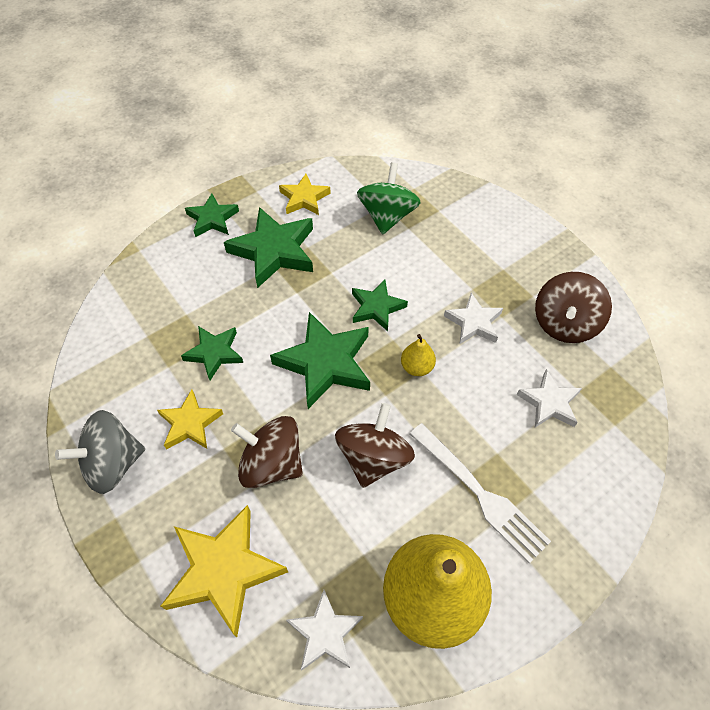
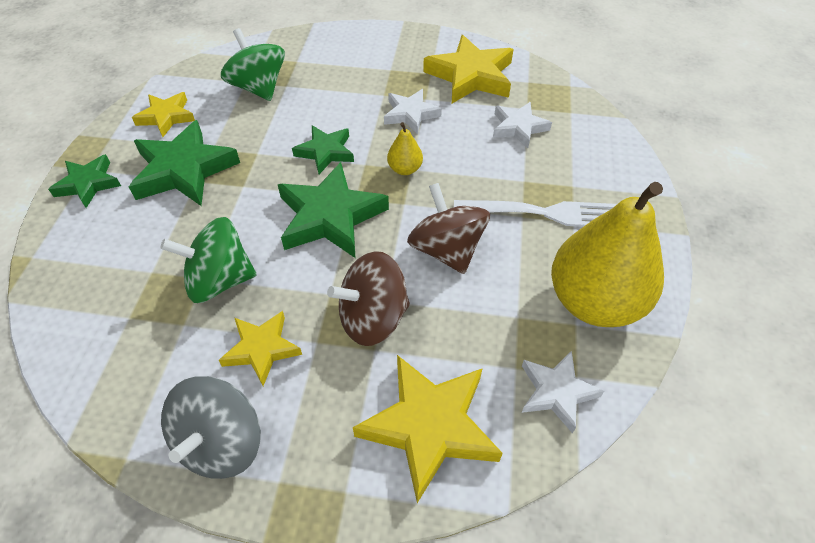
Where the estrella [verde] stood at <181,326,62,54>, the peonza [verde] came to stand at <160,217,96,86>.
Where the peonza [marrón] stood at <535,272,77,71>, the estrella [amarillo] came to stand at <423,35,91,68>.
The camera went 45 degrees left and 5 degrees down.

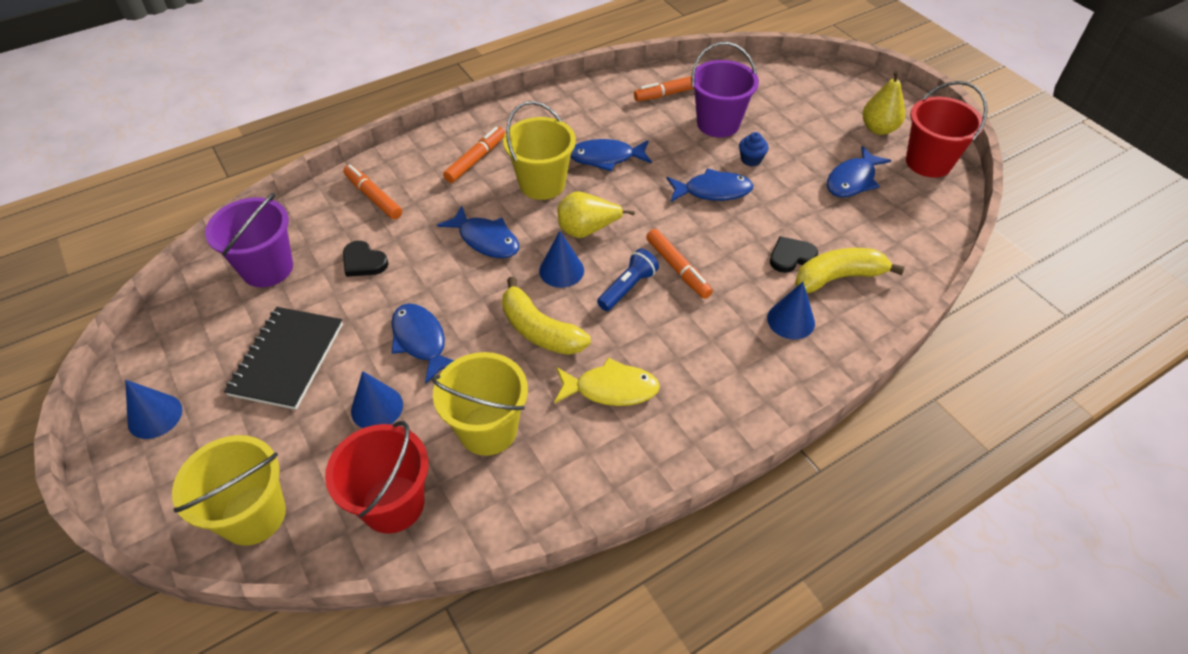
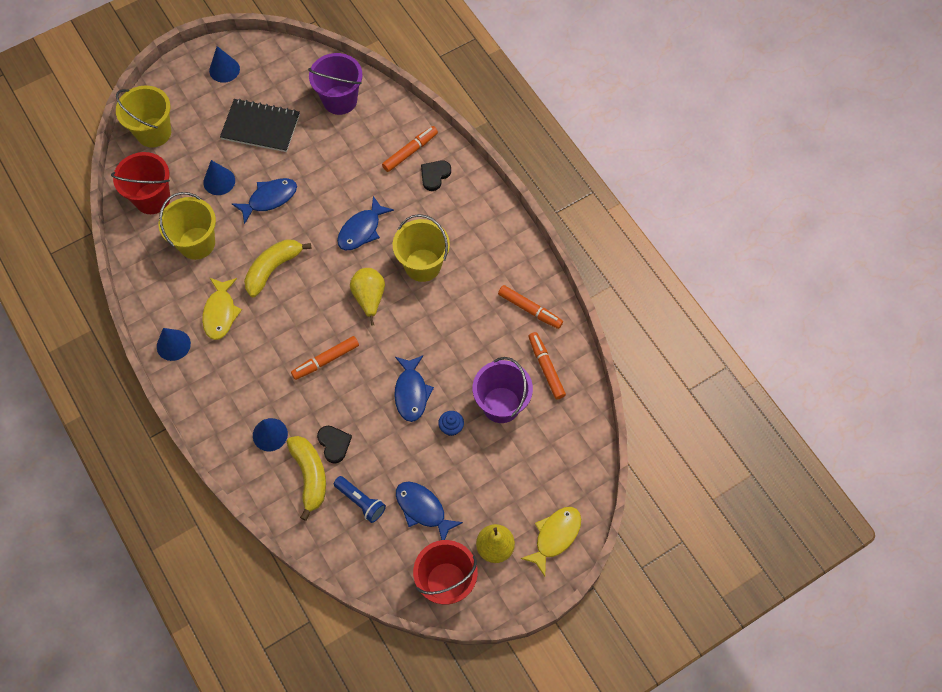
The cono [azul] ended up elsewhere, having gone from <539,231,45,57> to <157,328,34,33>.
The lámpara de mano [azul] ended up elsewhere, having gone from <597,248,62,63> to <334,476,52,47>.
The corazón [negro] ended up elsewhere, having gone from <343,241,46,36> to <421,160,30,31>.
The rotulador [naranja] ended up elsewhere, having gone from <443,127,62,56> to <498,285,65,44>.
The second view gained the pez [amarillo] at <520,507,61,69>.
The second view lost the pez [azul] at <570,139,82,32>.
The camera went 90 degrees right and 15 degrees up.

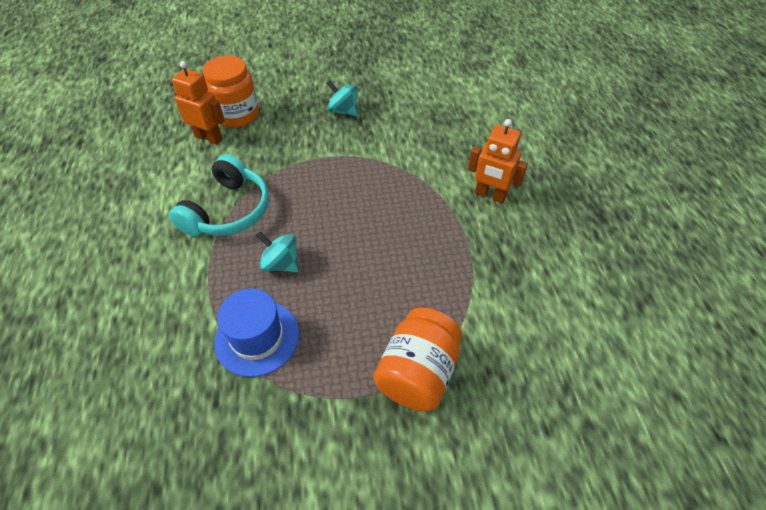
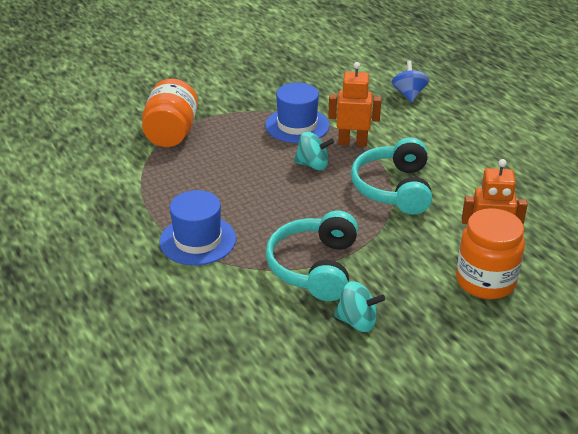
The second view gained the sombrero [azul] at <160,190,76,75>.
The second view gained the auriculares [turquesa] at <266,211,92,90>.
The robot [naranja] ended up elsewhere, having gone from <468,119,60,84> to <328,62,53,84>.
The second view gained the peonza [azul] at <391,60,38,42>.
The camera went 160 degrees right and 15 degrees down.

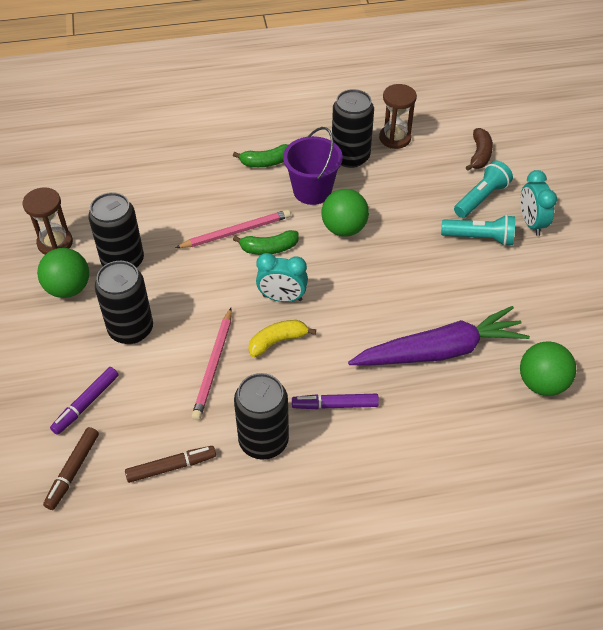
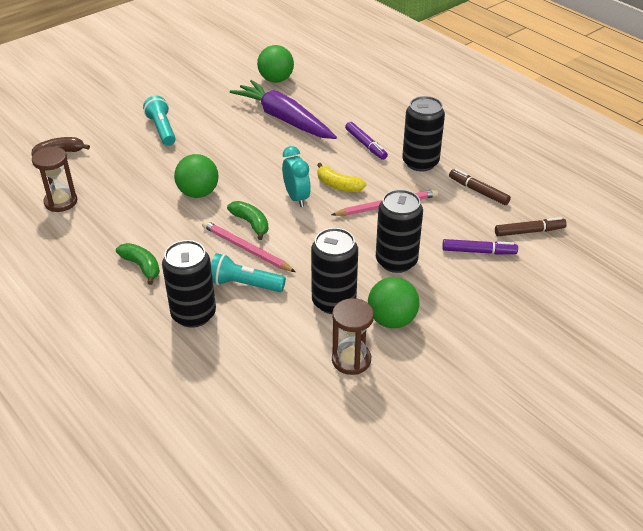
The lata [negro] ended up elsewhere, having gone from <332,89,42,79> to <162,240,54,88>.
The lámpara de mano [turquesa] ended up elsewhere, having gone from <454,161,59,57> to <211,253,75,39>.
The second view lost the balde [morado] at <283,127,60,78>.
The second view lost the despertador [turquesa] at <520,170,37,66>.
The camera went 120 degrees left and 10 degrees down.

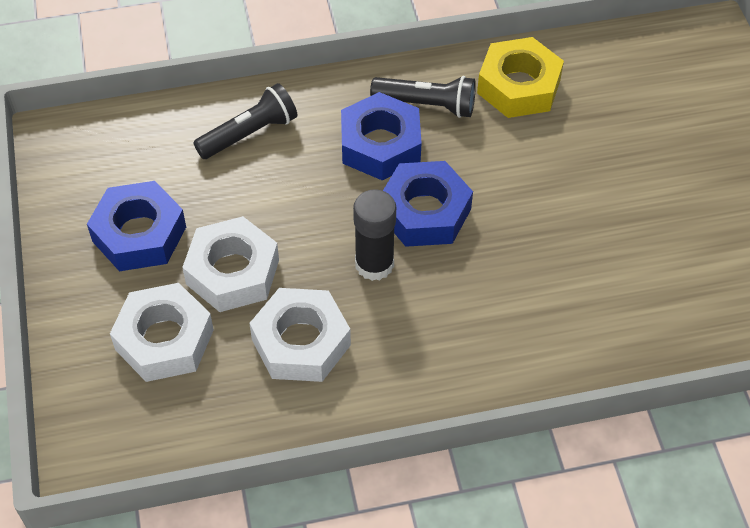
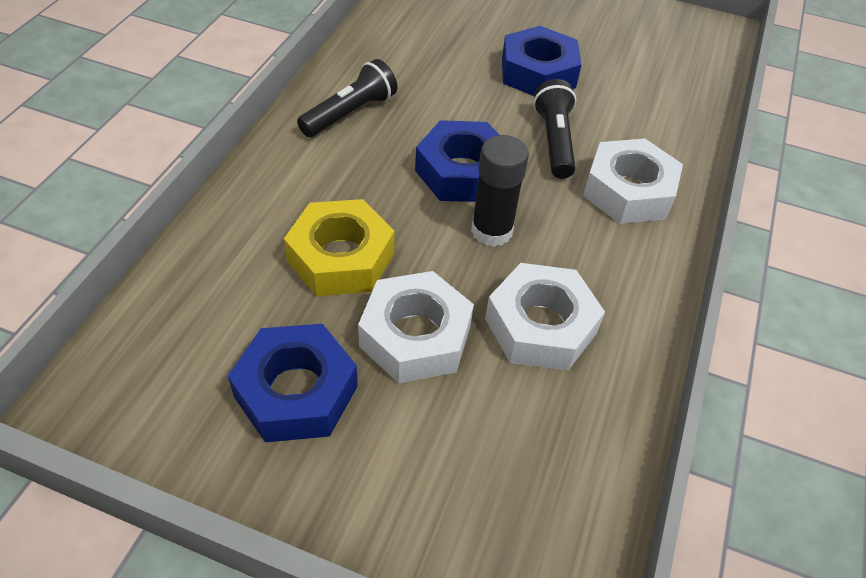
The tuerca [amarillo] ended up elsewhere, having gone from <477,37,87,81> to <284,199,110,97>.
The tuerca [azul] ended up elsewhere, having gone from <341,92,81,88> to <502,26,80,70>.
The lámpara de mano [negro] ended up elsewhere, having gone from <193,83,104,76> to <533,79,43,100>.
The tuerca [blanco] ended up elsewhere, having gone from <110,283,104,99> to <583,138,100,86>.
The camera went 60 degrees left and 5 degrees down.

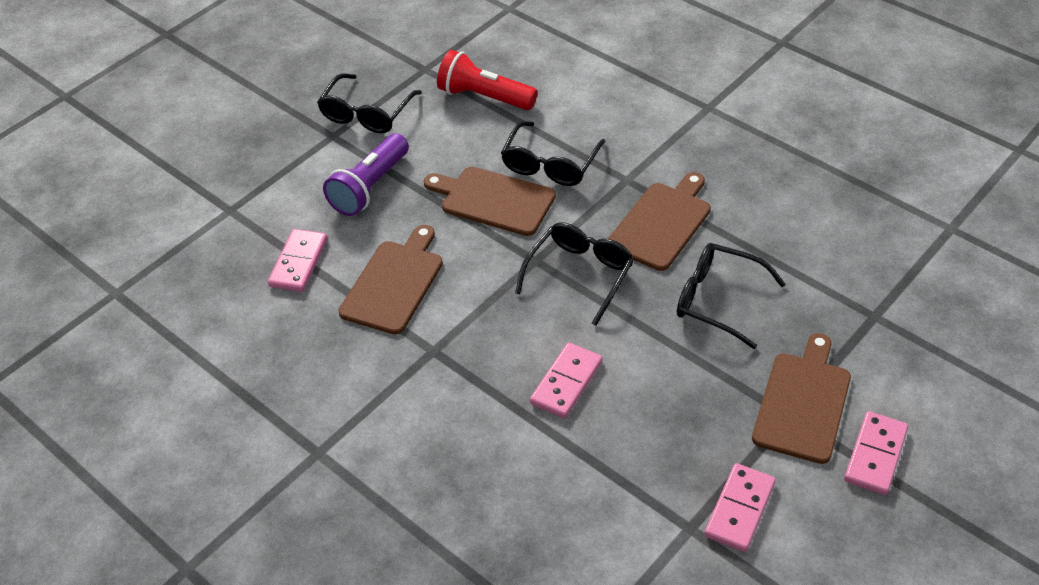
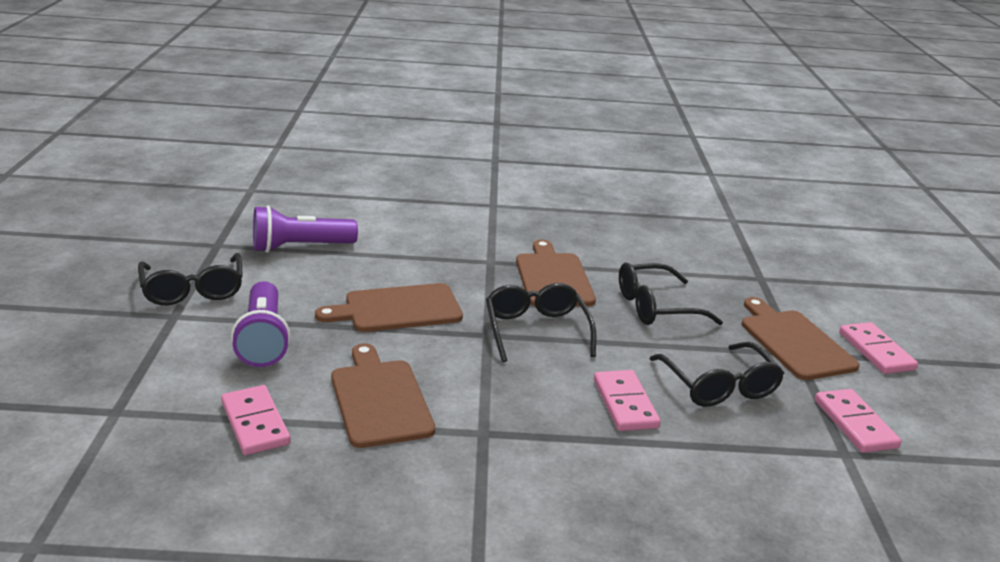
What was the lámpara de mano [rojo] at <437,50,101,60> turned into the lámpara de mano [morado] at <253,206,105,47>.
The gafas [negro] ended up elsewhere, having gone from <501,121,105,65> to <649,342,135,65>.
The camera went 45 degrees left and 20 degrees down.

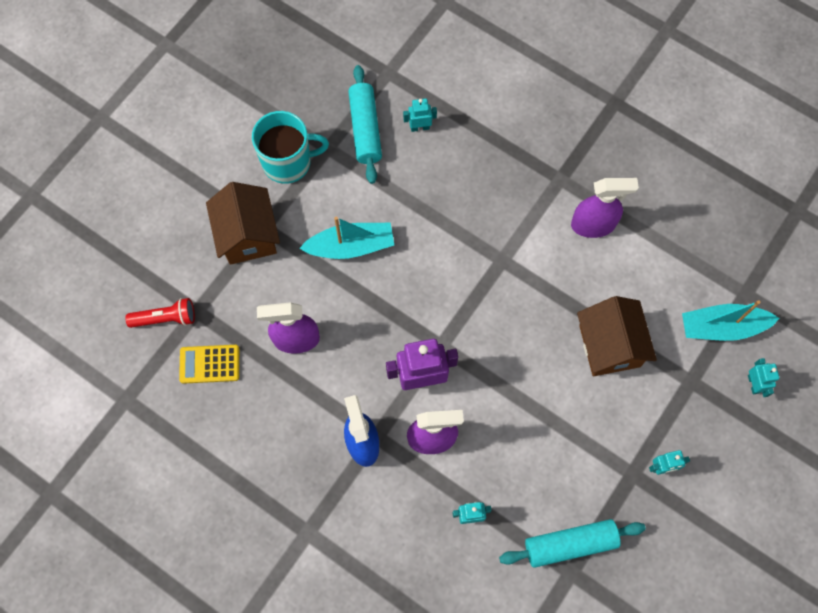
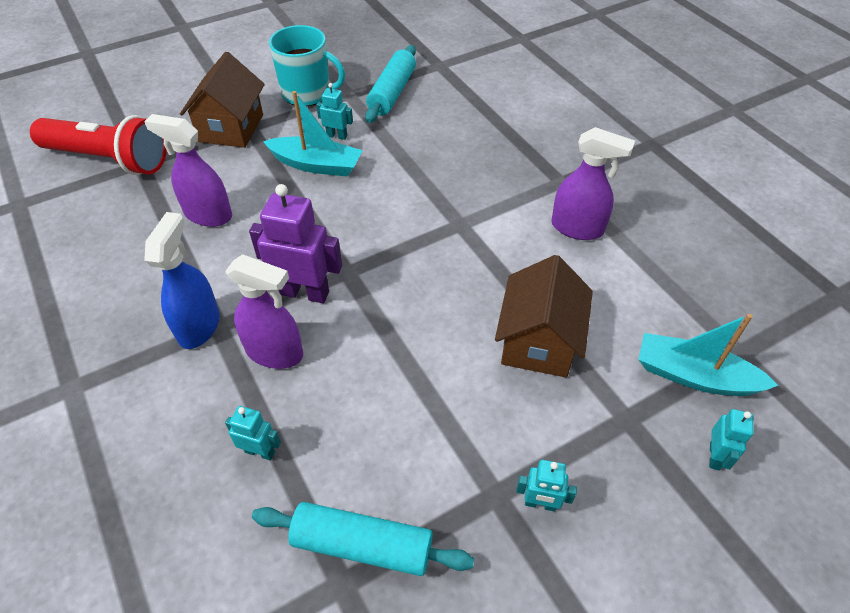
The size of the lámpara de mano [rojo] at <125,298,70,30> changed by a factor of 1.93.
The robot [turquesa] ended up elsewhere, having gone from <403,98,34,34> to <316,83,37,57>.
The second view lost the calculadora [amarillo] at <179,345,60,39>.
The camera went 25 degrees right and 20 degrees down.

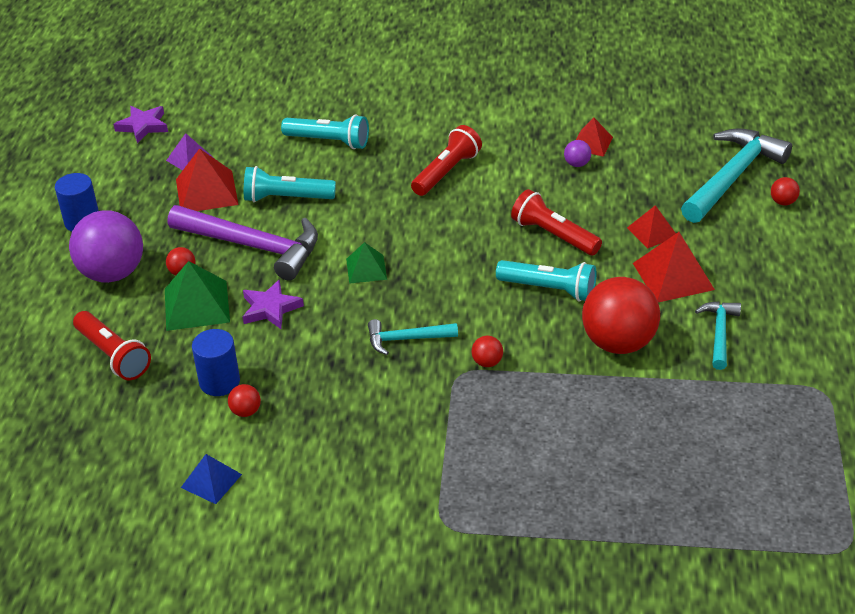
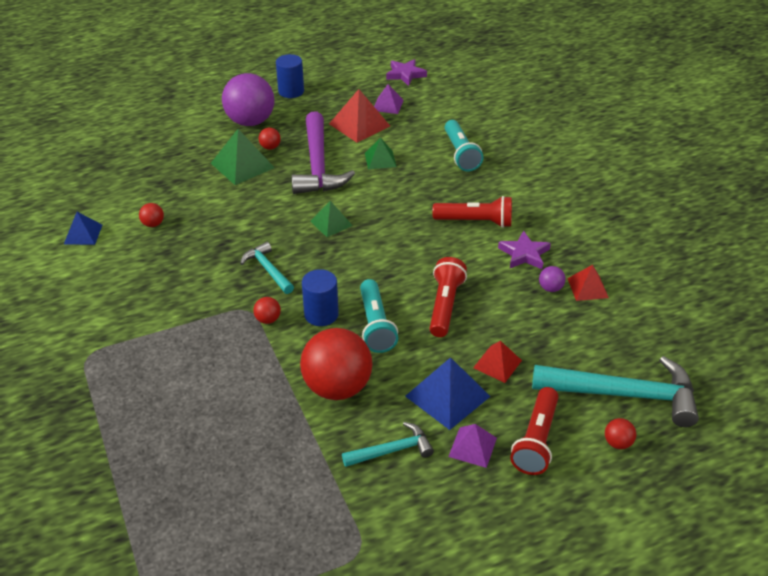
The cilindro [azul] ended up elsewhere, having gone from <192,329,48,67> to <302,269,37,57>.
Where the lámpara de mano [turquesa] stood at <244,166,92,36>, the pirámide [verde] came to stand at <365,138,32,31>.
What was the pirámide [rojo] at <633,232,82,70> turned into the pirámide [azul] at <405,357,86,73>.
The second view gained the pirámide [morado] at <448,424,49,44>.
The estrella [morado] ended up elsewhere, having gone from <243,279,61,50> to <498,230,53,39>.
The lámpara de mano [rojo] ended up elsewhere, having gone from <73,311,78,69> to <510,387,49,88>.
The camera went 60 degrees right and 0 degrees up.

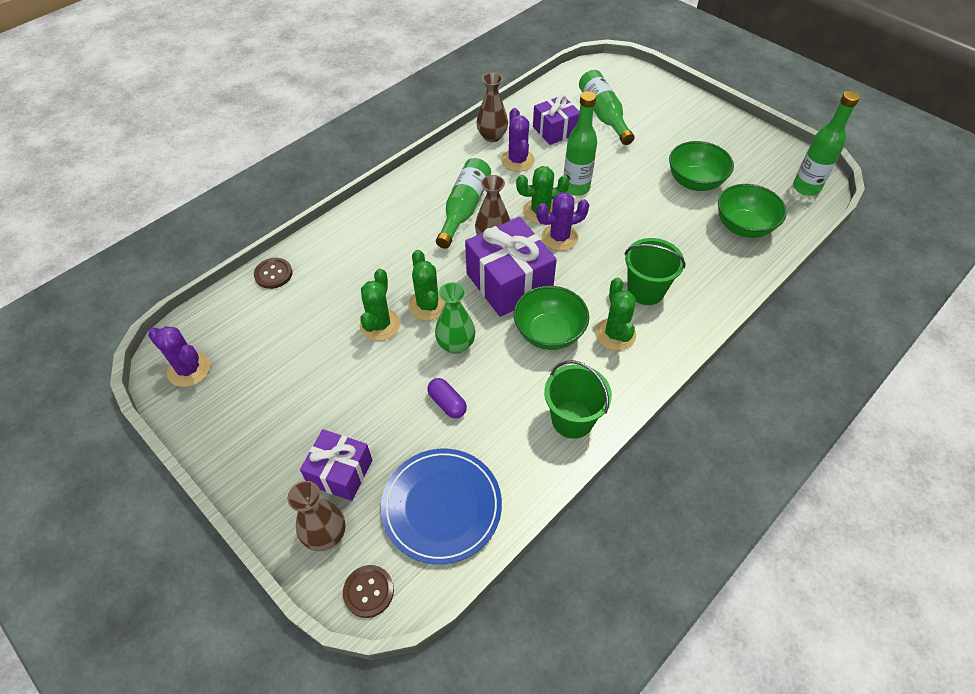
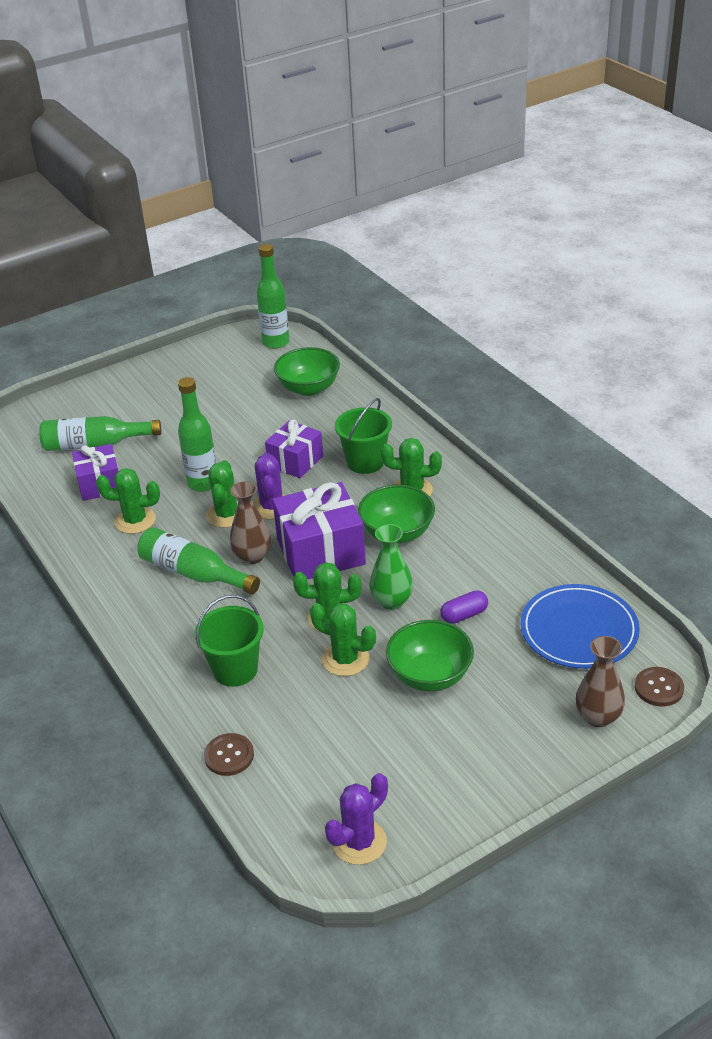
What was the cactus [morado] at <501,108,34,64> turned into the cactus [verde] at <96,468,64,66>.
The balde [verde] ended up elsewhere, having gone from <544,360,68,79> to <194,595,70,92>.
The regalo [morado] ended up elsewhere, having gone from <300,429,72,72> to <265,420,58,58>.
The cuenco [verde] ended up elsewhere, having gone from <669,141,65,50> to <386,620,88,72>.
The second view lost the florero [marrón] at <476,73,32,69>.
The camera went 75 degrees left and 15 degrees down.

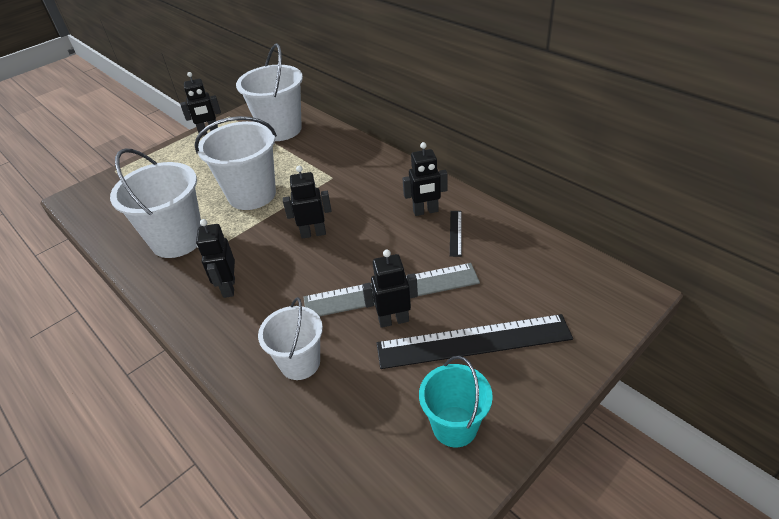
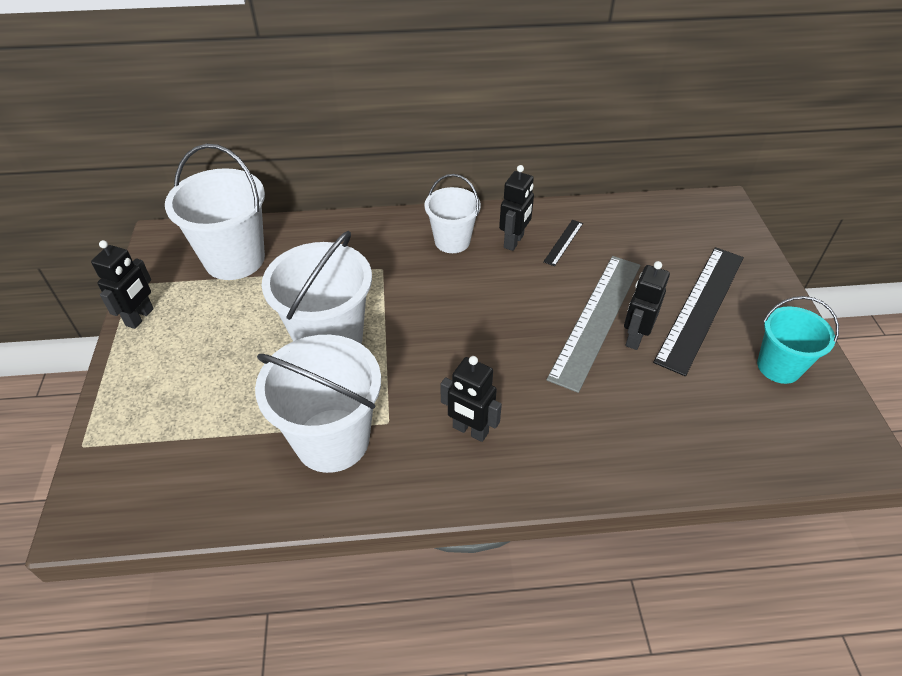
The balde [blanco] ended up elsewhere, having gone from <258,297,65,83> to <424,174,57,79>.
The regla [negro] at <450,211,12,46> ended up facing another way, 75 degrees clockwise from before.
The second view lost the robot [negro] at <283,166,48,73>.
The camera went 55 degrees left and 5 degrees up.

